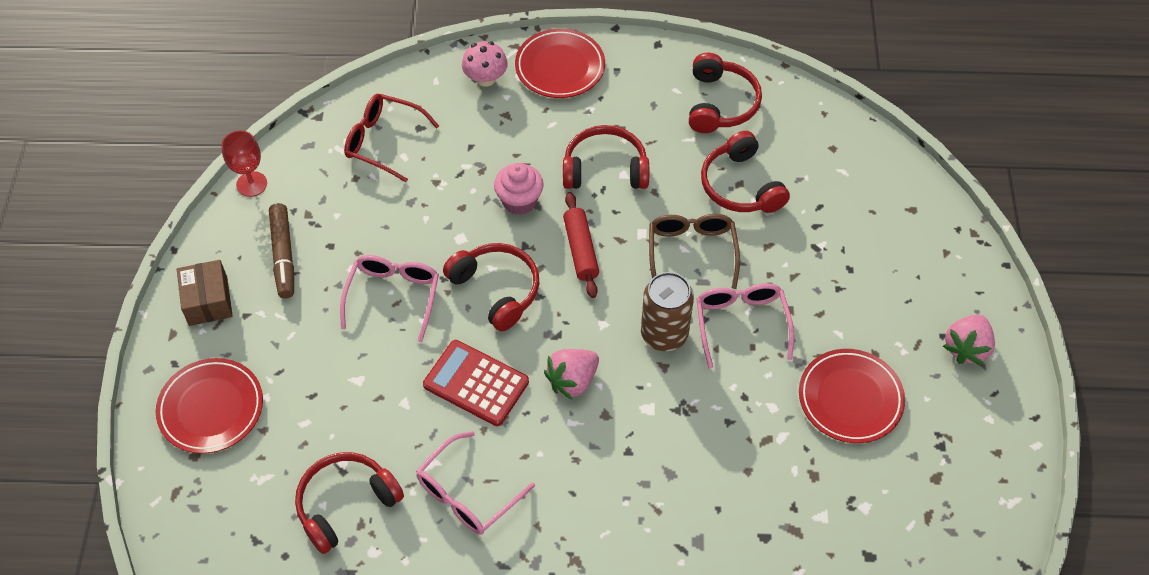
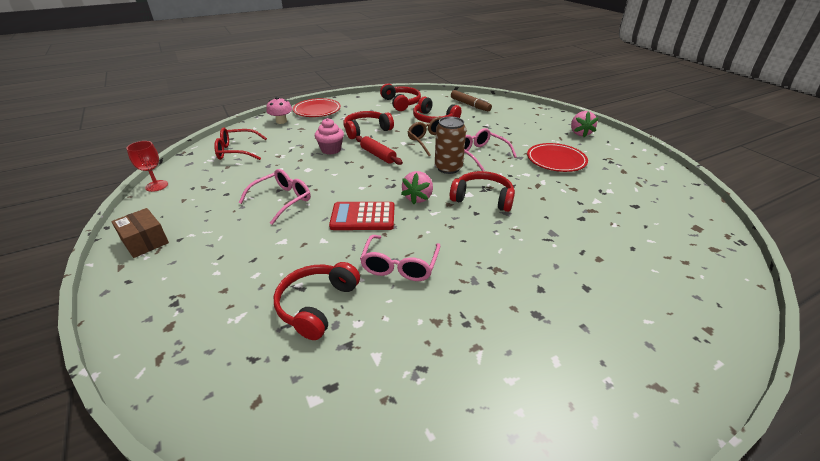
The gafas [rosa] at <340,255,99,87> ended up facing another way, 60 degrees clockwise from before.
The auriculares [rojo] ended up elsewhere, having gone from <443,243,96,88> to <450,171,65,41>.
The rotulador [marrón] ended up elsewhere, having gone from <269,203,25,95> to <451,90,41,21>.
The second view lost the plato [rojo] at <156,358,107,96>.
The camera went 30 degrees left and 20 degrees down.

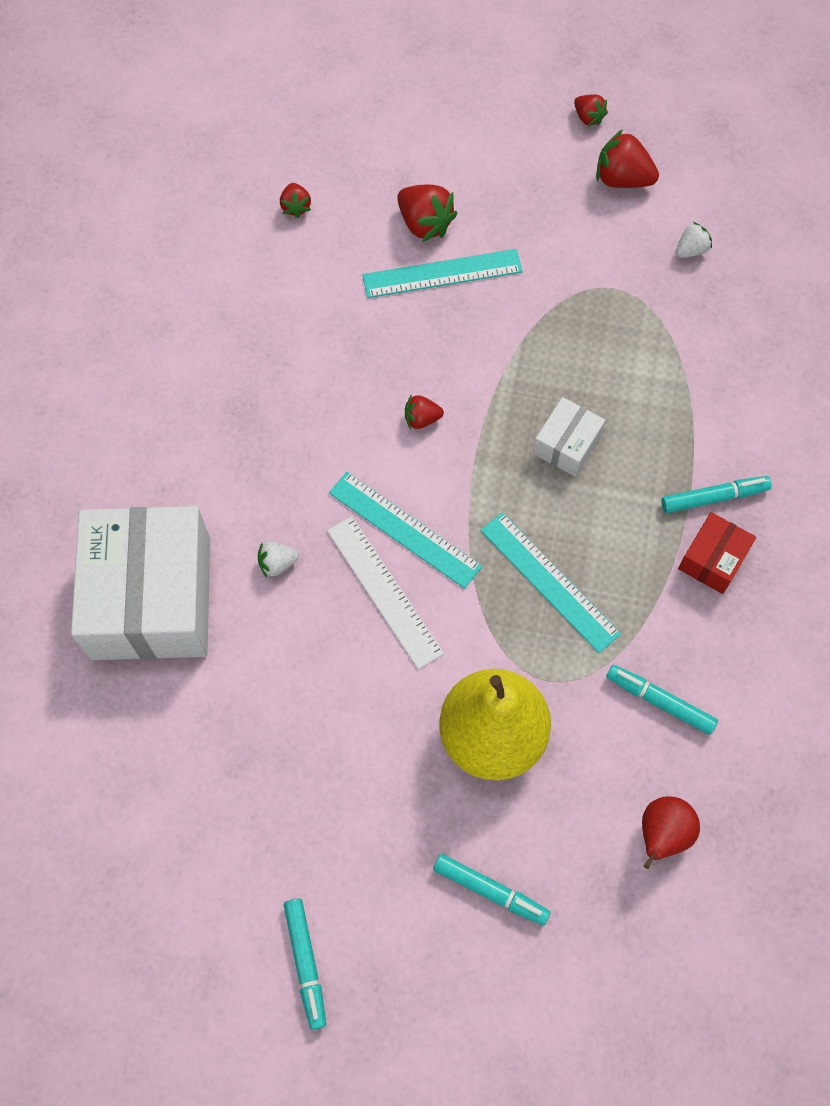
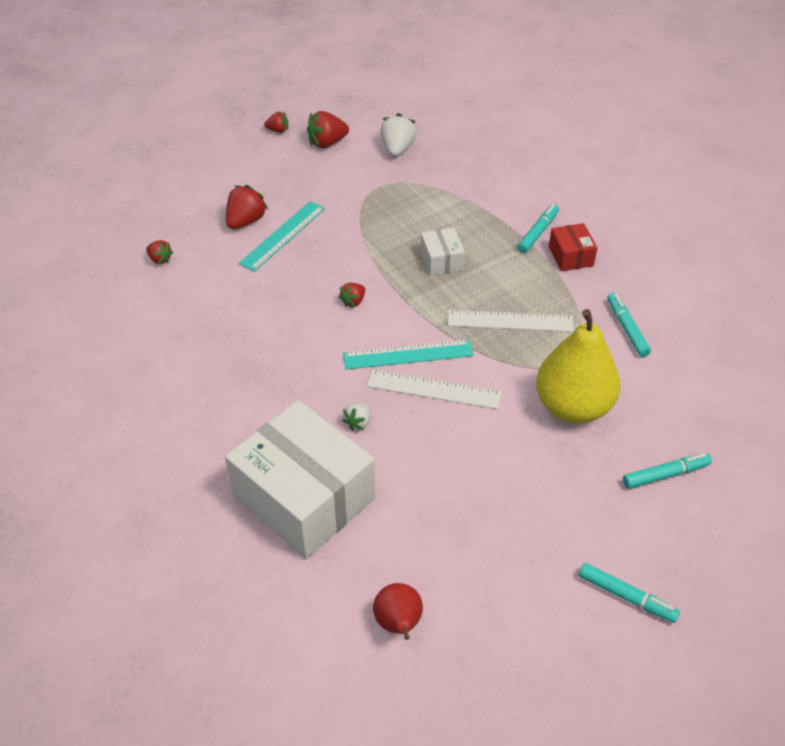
The fresa [rojo] at <397,185,60,57> ended up facing another way, 60 degrees counterclockwise from before.
The pera [rojo] ended up elsewhere, having gone from <642,796,58,73> to <373,583,50,57>.
The size of the fresa [blanco] at <676,222,36,36> changed by a factor of 1.71.
What was the regla [turquesa] at <480,512,141,141> turned into the regla [blanco] at <448,310,126,22>.
The rotulador [turquesa] at <606,665,112,70> ended up facing another way, 90 degrees clockwise from before.
The camera went 45 degrees left and 20 degrees down.

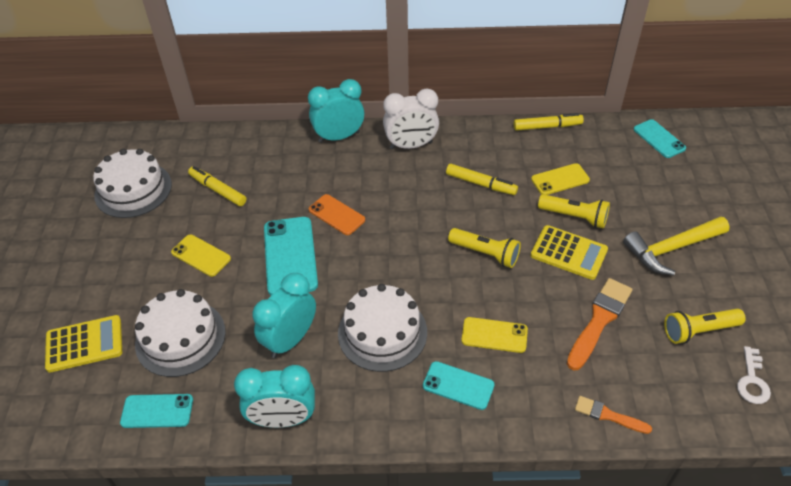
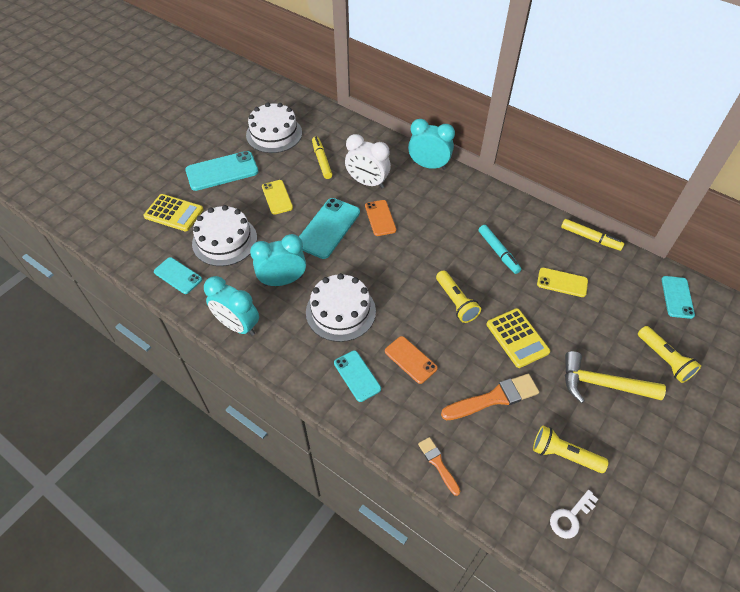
The second view gained the móvil [turquesa] at <185,151,74,40>.
The despertador [blanco] ended up elsewhere, having gone from <383,88,56,61> to <345,134,46,54>.
What was the móvil [amarillo] at <461,317,67,36> turned into the móvil [naranja] at <385,336,53,48>.
What was the rotulador [amarillo] at <446,164,72,31> turned into the rotulador [turquesa] at <479,225,42,49>.
The lámpara de mano [amarillo] ended up elsewhere, having gone from <538,194,72,34> to <638,326,63,57>.
The camera went 35 degrees right and 5 degrees up.

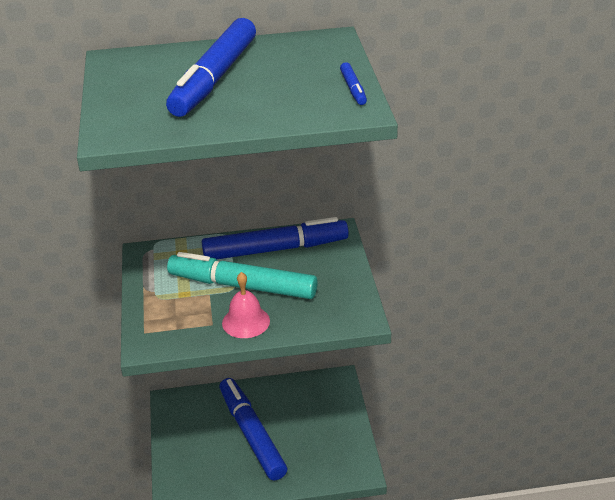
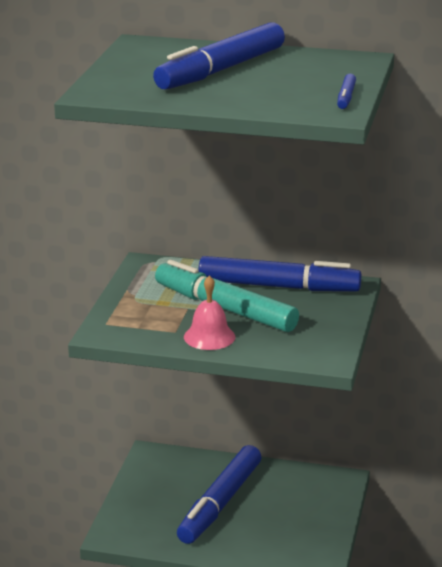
The rotulador [azul] at <219,378,68,102> ended up facing another way, 150 degrees counterclockwise from before.
The camera went 20 degrees right and 10 degrees down.

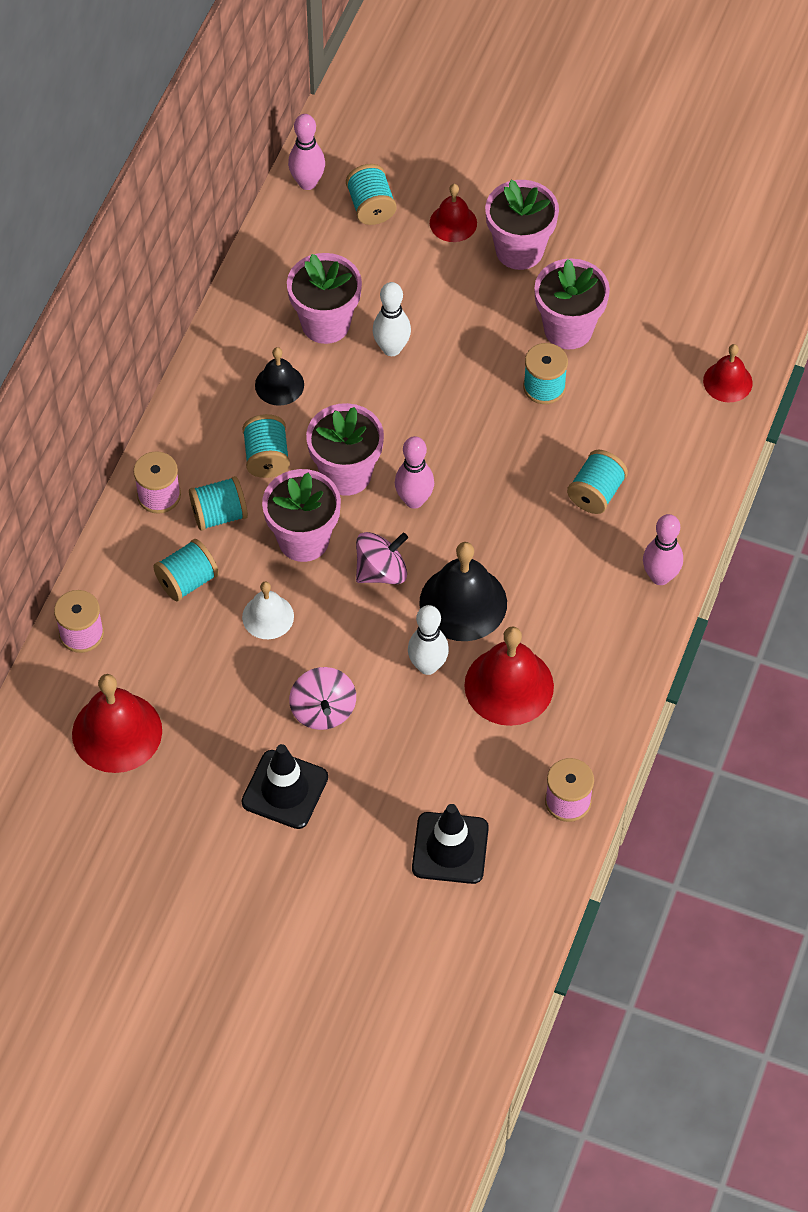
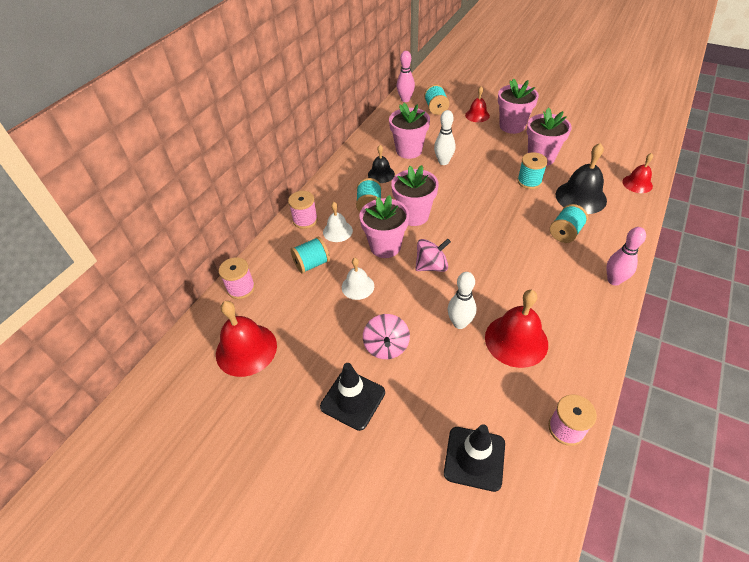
Where the carrete [turquesa] stood at <189,476,59,55>, the campana [blanco] came to stand at <323,202,30,40>.
The campana [negro] ended up elsewhere, having gone from <419,542,88,99> to <556,143,51,71>.
The second view lost the bolo [rosa] at <395,436,39,73>.
The camera went 10 degrees right and 10 degrees down.

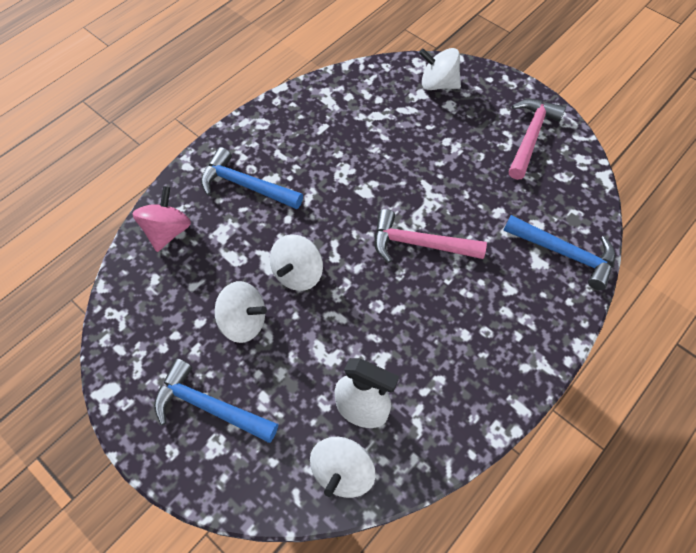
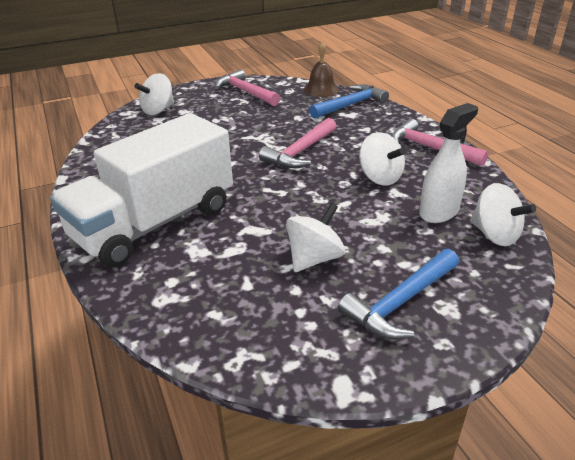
Where the martillo [azul] stood at <201,147,102,62>, the camión [blanco] came to stand at <50,113,183,154>.
The second view gained the campana [marrón] at <304,41,35,56>.
The peonza [blanco] ended up elsewhere, having gone from <270,234,53,57> to <359,132,46,54>.
The second view gained the martillo [rosa] at <391,118,98,48>.
The second view lost the peonza [rosa] at <132,186,59,66>.
The camera went 65 degrees left and 25 degrees down.

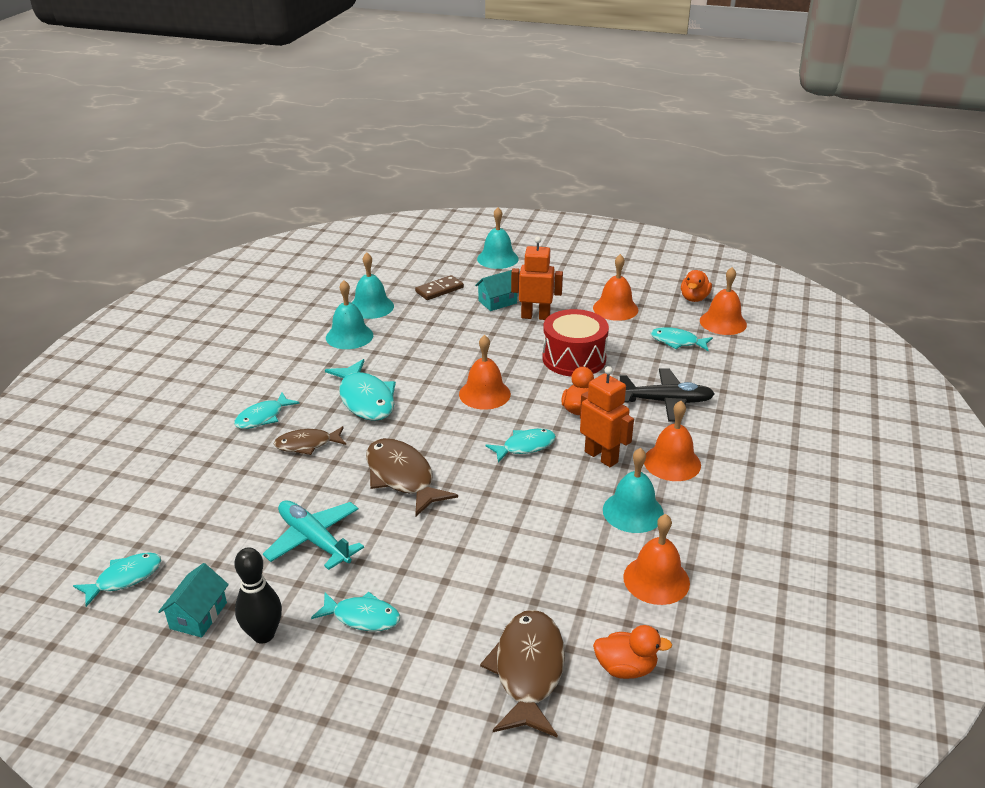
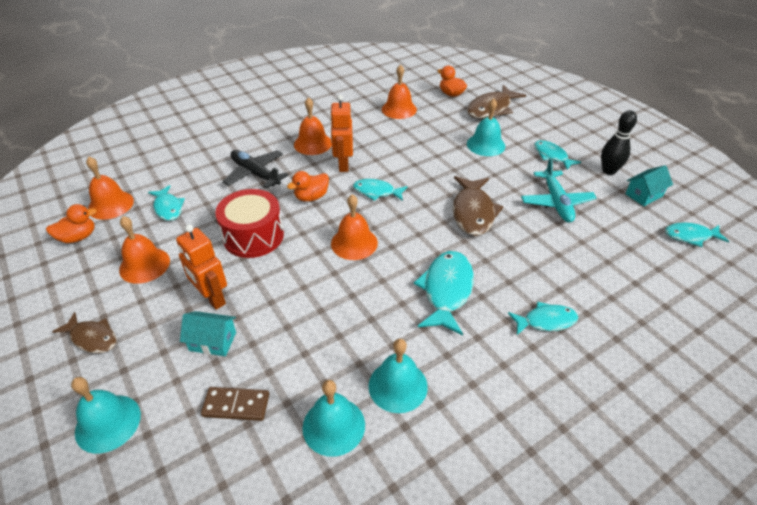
The pez [marrón] ended up elsewhere, having gone from <274,426,72,29> to <52,312,65,41>.
The campana [turquesa] ended up elsewhere, having gone from <603,448,61,85> to <467,98,38,58>.
The camera went 140 degrees left and 10 degrees up.

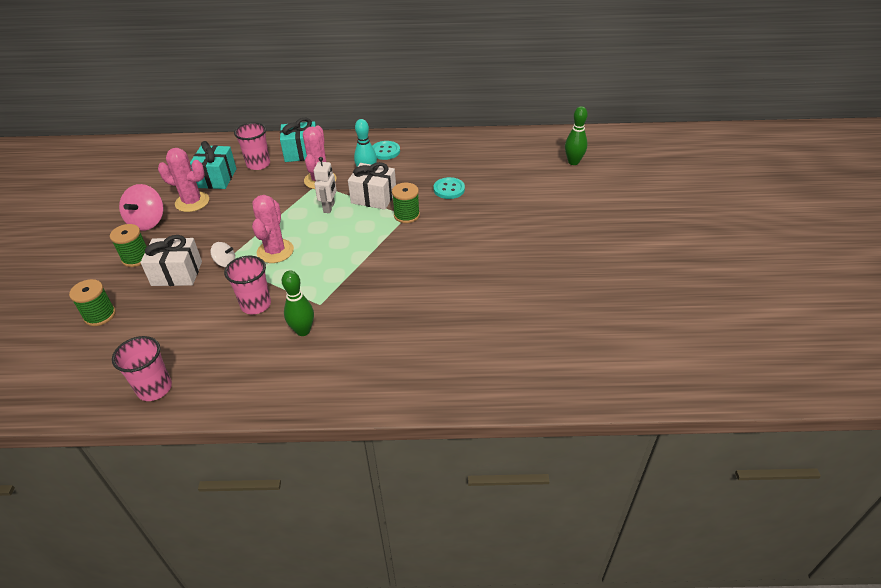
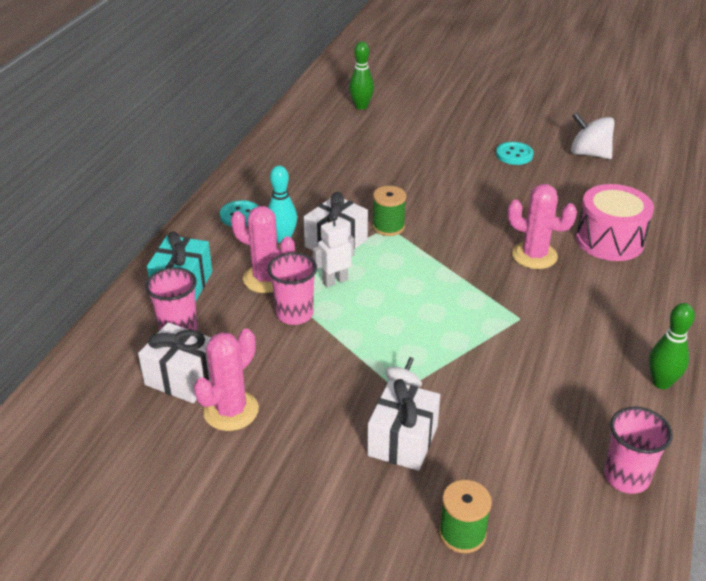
What was the regalo [turquesa] at <190,141,46,48> turned into the regalo [blanco] at <138,322,73,81>.
The vaso [rosa] ended up elsewhere, having gone from <224,256,47,58> to <267,252,50,73>.
The robot [blanco] at <314,157,23,56> ended up facing another way, 60 degrees counterclockwise from before.
The botón [turquesa] ended up elsewhere, having gone from <433,177,32,22> to <496,142,38,23>.
The cactus [rosa] ended up elsewhere, having gone from <252,195,42,68> to <507,184,70,85>.
The second view gained the peonza [blanco] at <571,112,44,47>.
The second view gained the tambor [rosa] at <576,184,78,77>.
The bolo [verde] ended up elsewhere, having gone from <282,270,32,66> to <649,303,46,86>.
The second view lost the carrete [verde] at <110,224,37,43>.
The second view lost the peonza [rosa] at <119,184,45,47>.
The camera went 70 degrees left and 5 degrees down.

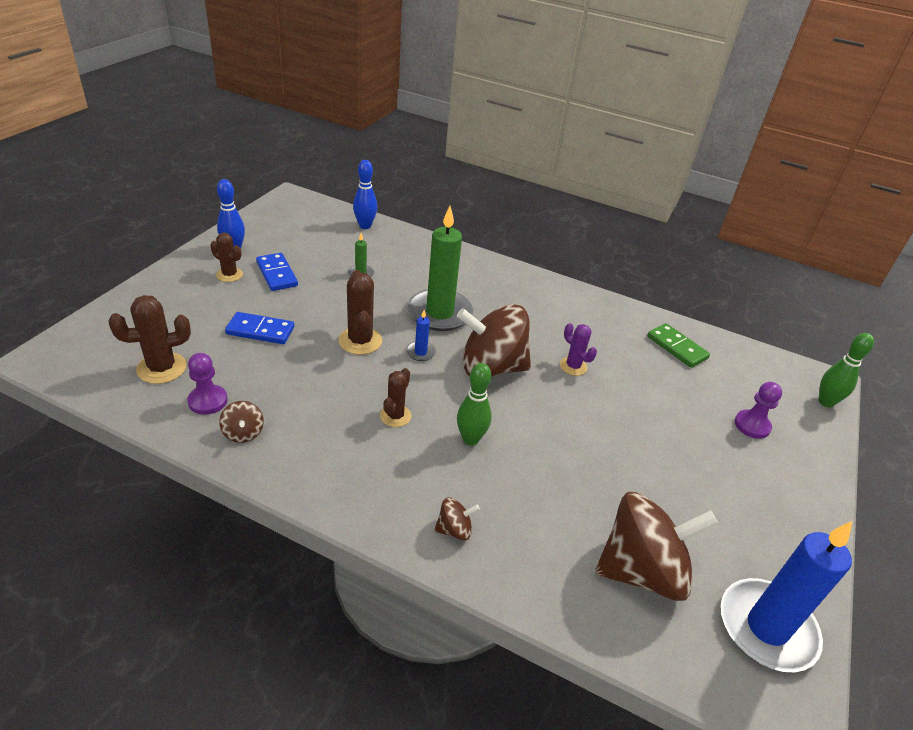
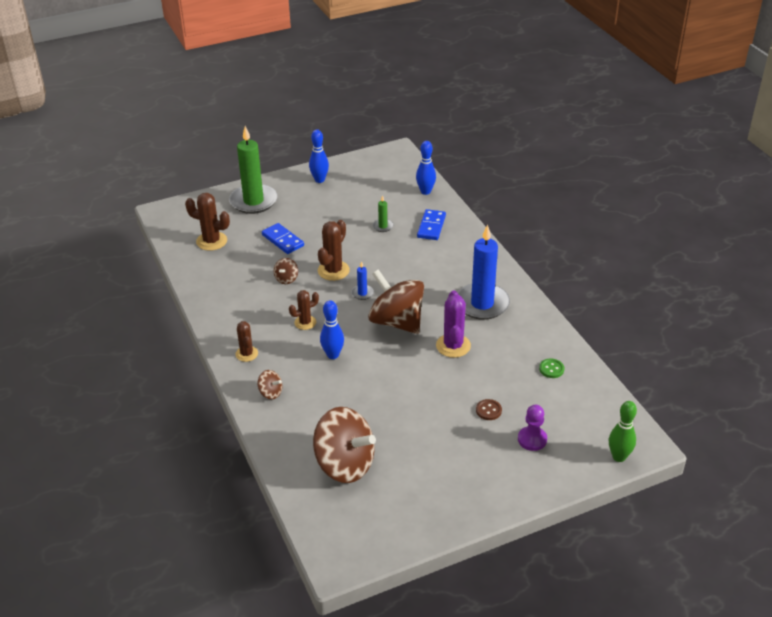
The vela [verde] ended up elsewhere, having gone from <407,206,66,125> to <229,126,48,88>.
The cactus [marrón] ended up elsewhere, having gone from <210,232,33,50> to <235,321,23,41>.
The peonza [marrón] ended up elsewhere, having gone from <219,401,45,42> to <274,258,24,26>.
What was the bolo [verde] at <457,363,35,82> turned into the bolo [azul] at <320,300,24,59>.
The ficha de dominó [azul] ended up elsewhere, having gone from <256,253,42,38> to <417,209,29,31>.
The size of the cactus [morado] at <560,323,37,53> changed by a factor of 1.54.
The vela [azul] ended up elsewhere, having gone from <721,521,131,151> to <457,224,53,96>.
The second view gained the botón [marrón] at <476,399,26,21>.
Where the ficha de dominó [verde] stood at <647,323,63,45>, the botón [verde] came to stand at <539,359,25,19>.
The second view lost the peón [morado] at <187,353,41,62>.
The camera went 45 degrees right and 0 degrees up.

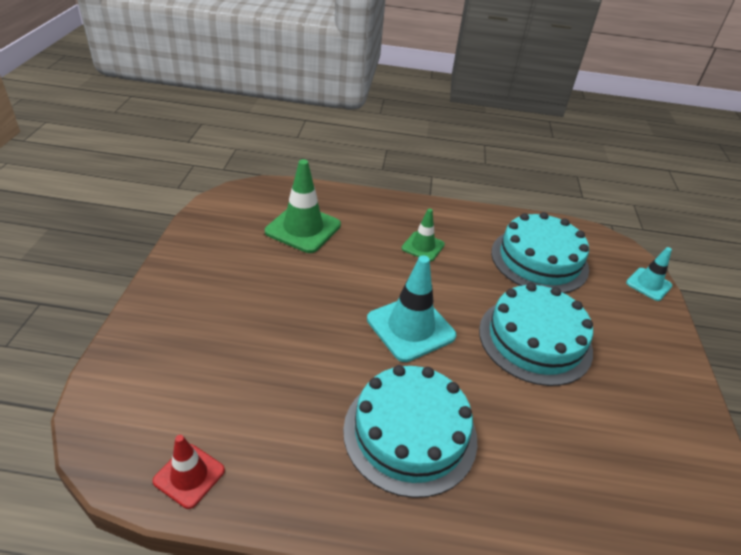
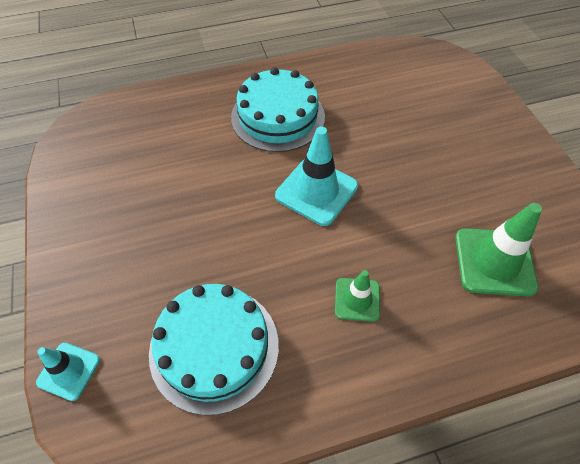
The second view lost the cono de tráfico [rojo] at <153,435,72,74>.
The second view lost the tarta [turquesa] at <479,283,114,103>.
The camera went 160 degrees right and 15 degrees up.

